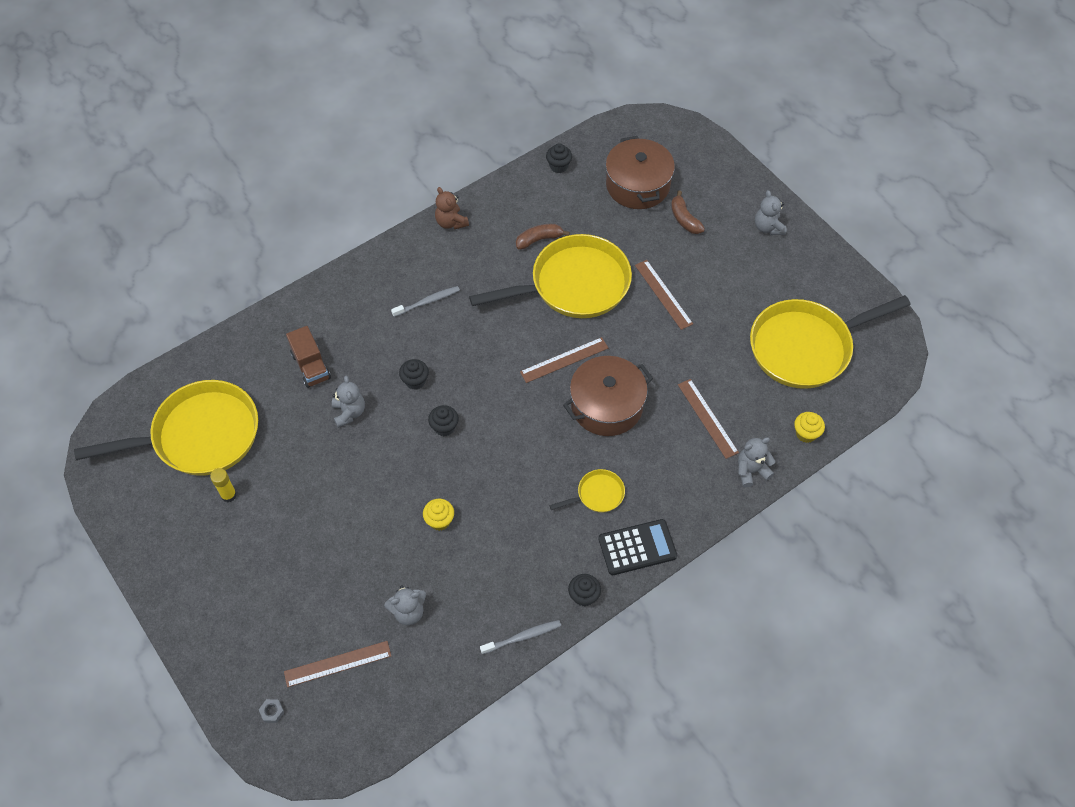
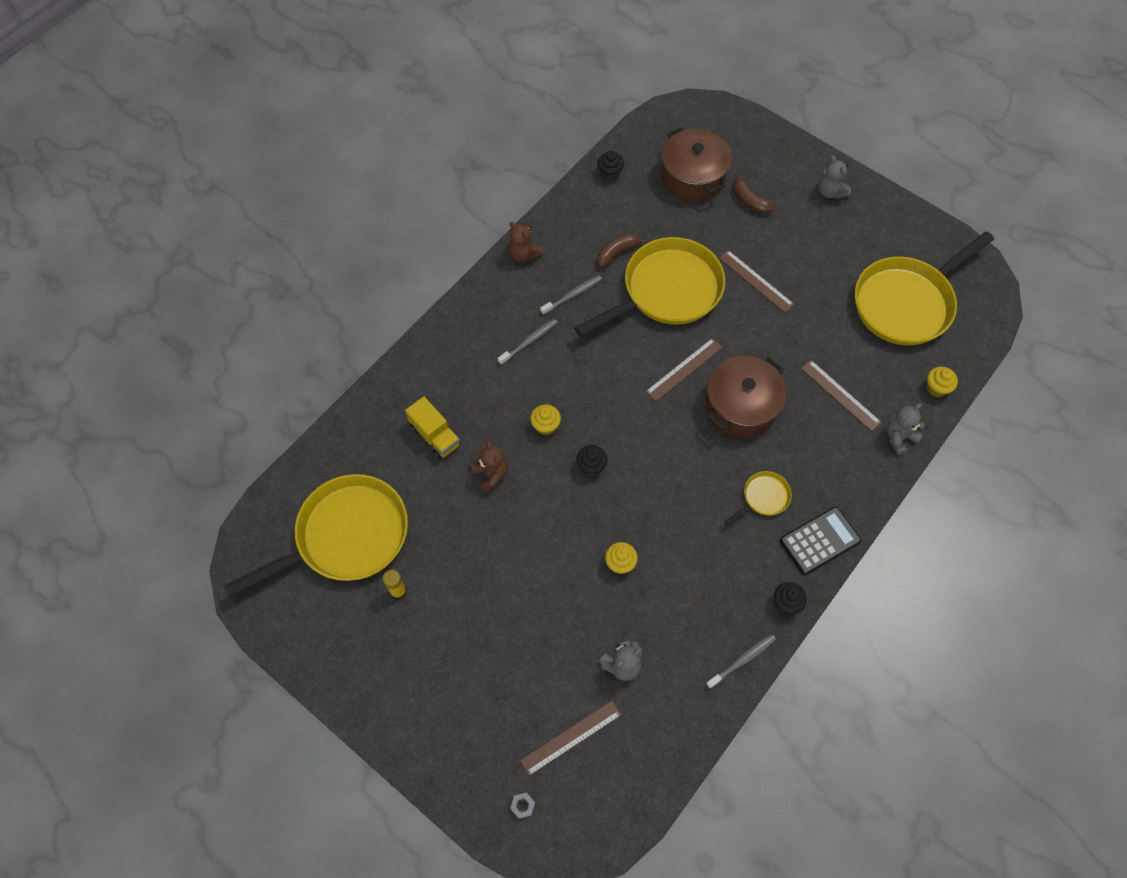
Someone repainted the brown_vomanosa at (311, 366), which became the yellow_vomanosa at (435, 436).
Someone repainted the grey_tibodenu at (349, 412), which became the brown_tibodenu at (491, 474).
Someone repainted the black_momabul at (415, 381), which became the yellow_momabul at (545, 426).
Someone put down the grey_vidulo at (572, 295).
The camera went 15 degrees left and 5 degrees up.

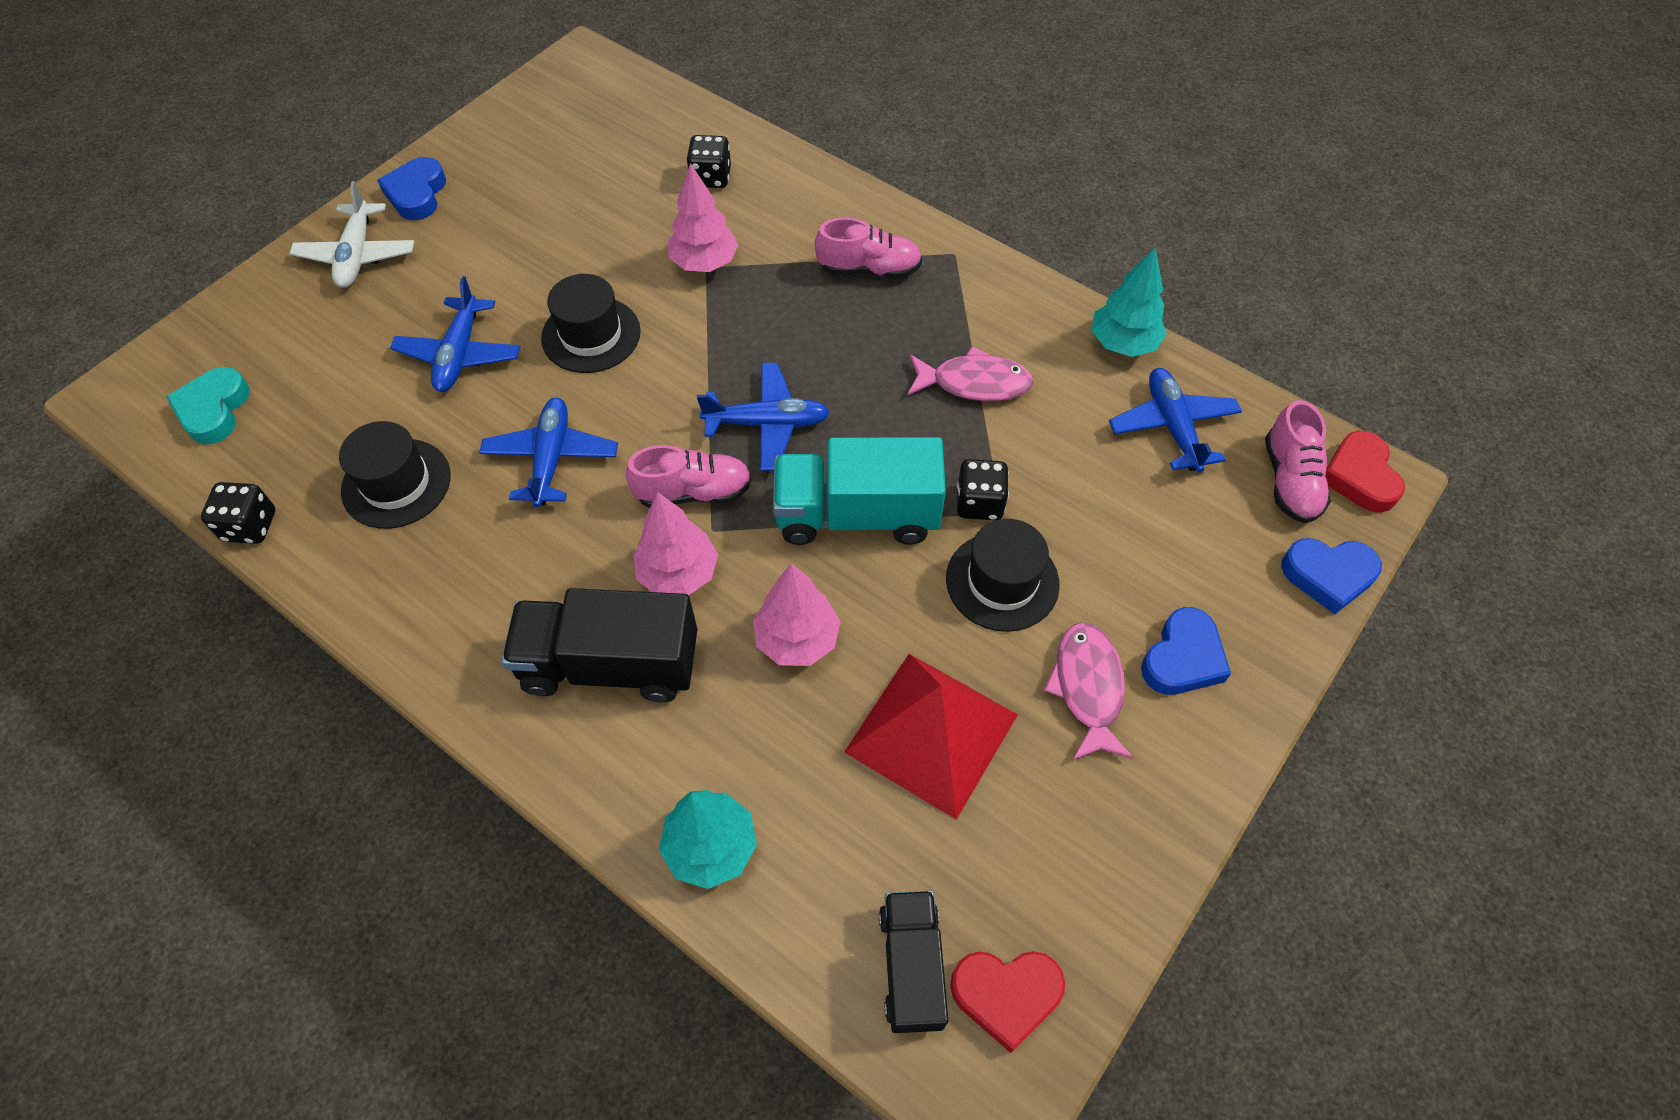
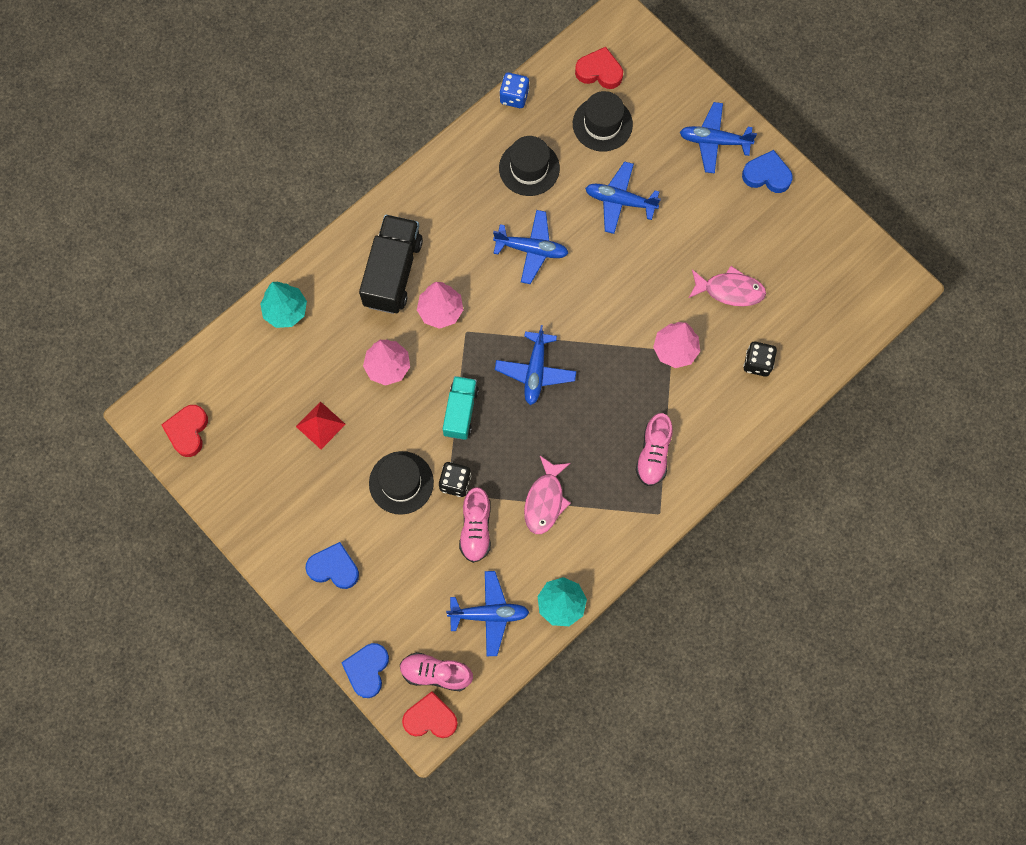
Someone repainted the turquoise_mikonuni at (214, 410), which became the red_mikonuni at (599, 71).
Someone repainted the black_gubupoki at (250, 526), which became the blue_gubupoki at (514, 97).
Someone repainted the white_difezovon at (357, 255), which became the blue_difezovon at (714, 141).
Someone carried the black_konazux from (591, 335) to (602, 124).
Someone carried the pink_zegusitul from (693, 492) to (476, 528).
Someone scaled the turquoise_vomanosa at (857, 515) by 0.63.
Someone scaled the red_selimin at (931, 733) by 0.53.
Someone took away the black_vomanosa at (911, 967).
Someone carried the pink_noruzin from (1088, 688) to (730, 290).
Someone rotated the blue_mikonuni at (1182, 658) by 150 degrees clockwise.
The camera went 100 degrees right and 15 degrees up.

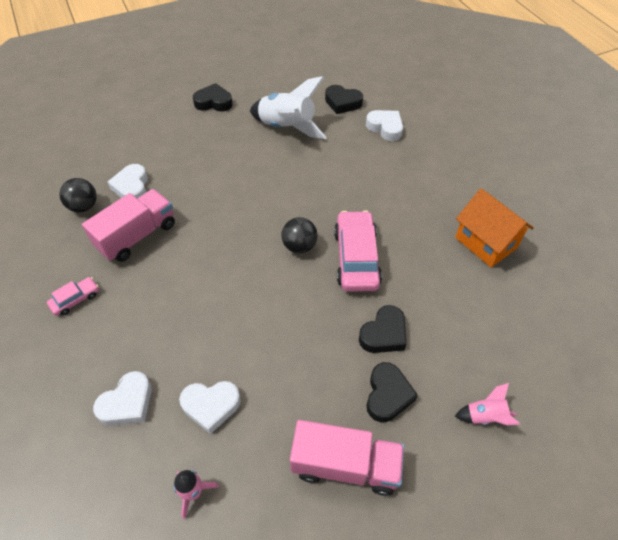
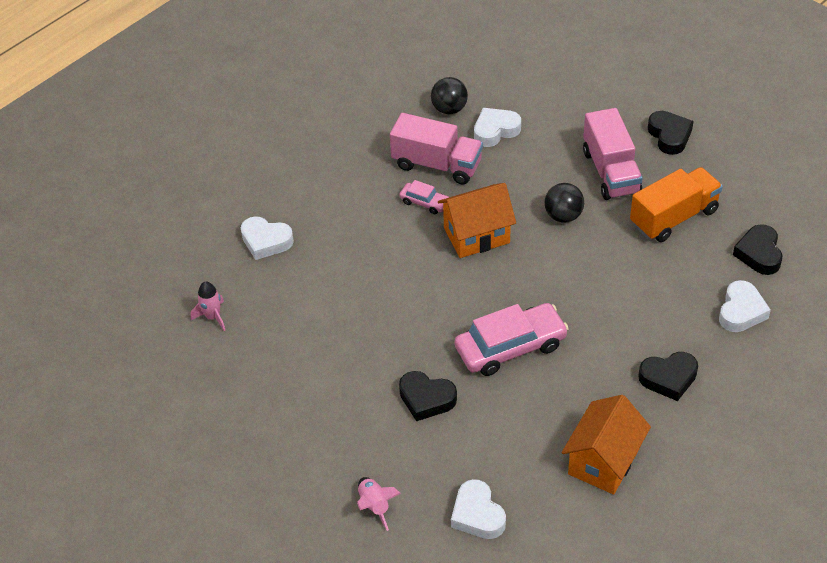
Someone carried the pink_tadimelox from (75, 299) to (424, 202).
Someone carried the white_mikonuni from (211, 406) to (477, 514).
Someone swapped the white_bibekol at (287, 127) for the orange_vomanosa at (673, 217).
Someone carried the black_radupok from (299, 246) to (563, 216).
Someone carried the pink_vomanosa from (345, 465) to (611, 172).
Someone carried the black_mikonuni from (387, 395) to (668, 378).
Someone put down the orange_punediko at (476, 235).
The camera went 70 degrees right and 5 degrees down.

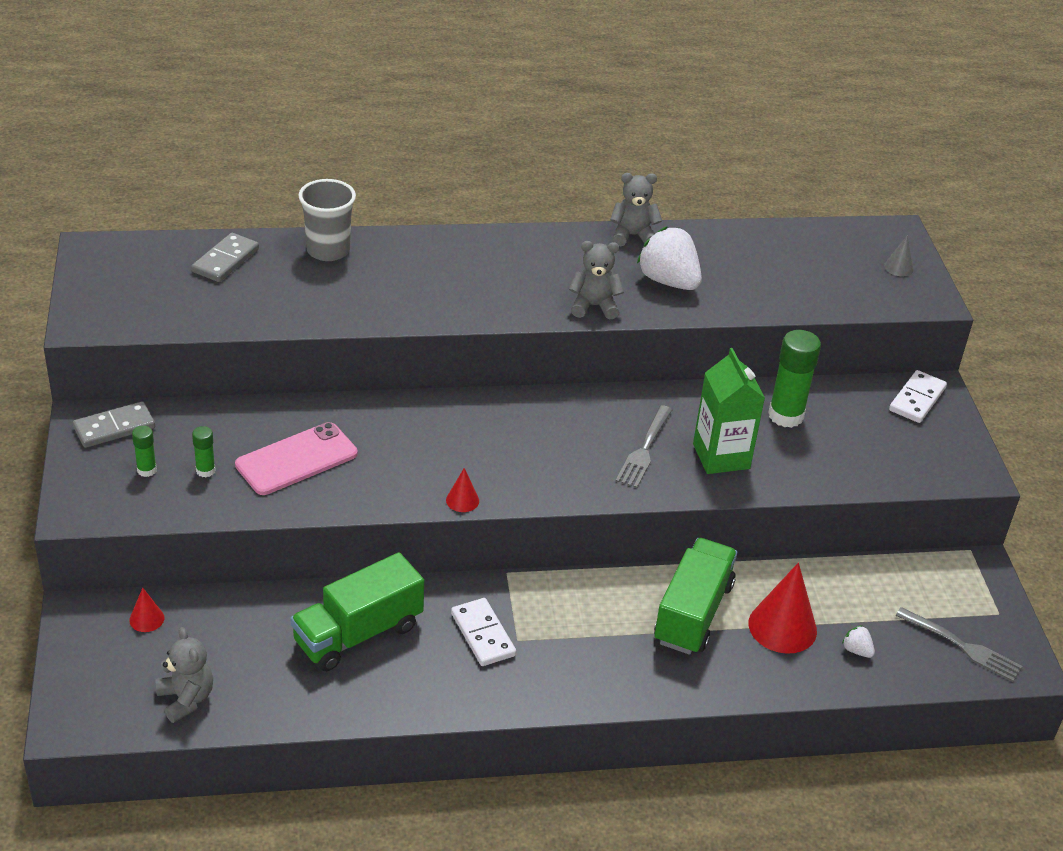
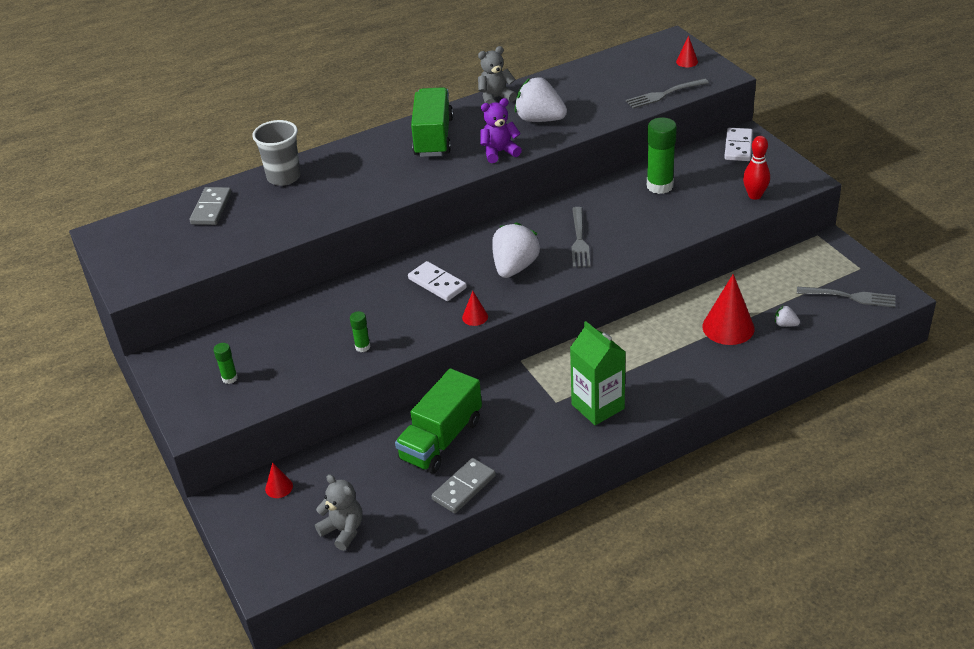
Someone carried the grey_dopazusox from (114, 428) to (464, 488).
Someone carried the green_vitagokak from (205, 470) to (362, 347).
Someone took away the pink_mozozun at (296, 459).
Someone carried the white_dopazusox from (483, 634) to (437, 283).
Someone repainted the grey_tibodenu at (594, 306), which became the purple_tibodenu at (499, 152).
Someone carried the green_vomanosa from (693, 613) to (433, 137).
Someone carried the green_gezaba from (721, 456) to (597, 406).
Someone repainted the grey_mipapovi at (898, 267), which became the red_mipapovi at (687, 61).
Someone put down the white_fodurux at (515, 267).
Someone put down the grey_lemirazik at (665, 94).
Someone put down the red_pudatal at (754, 195).
The camera went 15 degrees left and 0 degrees up.

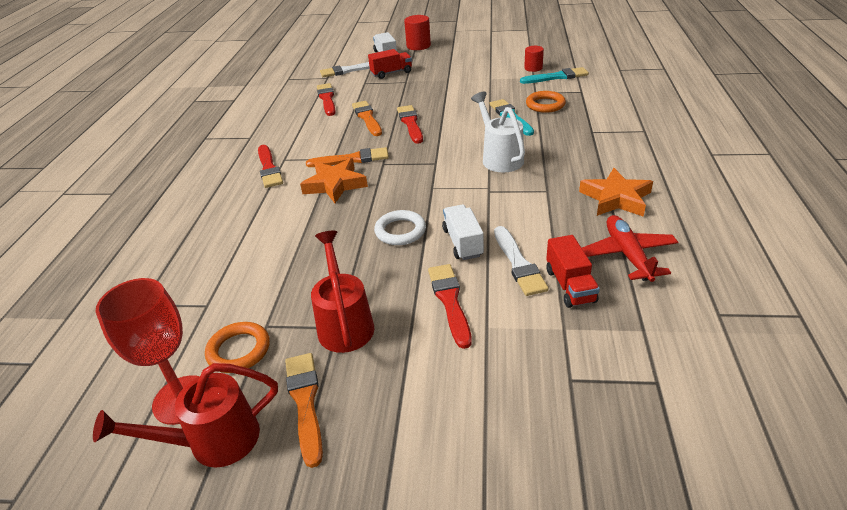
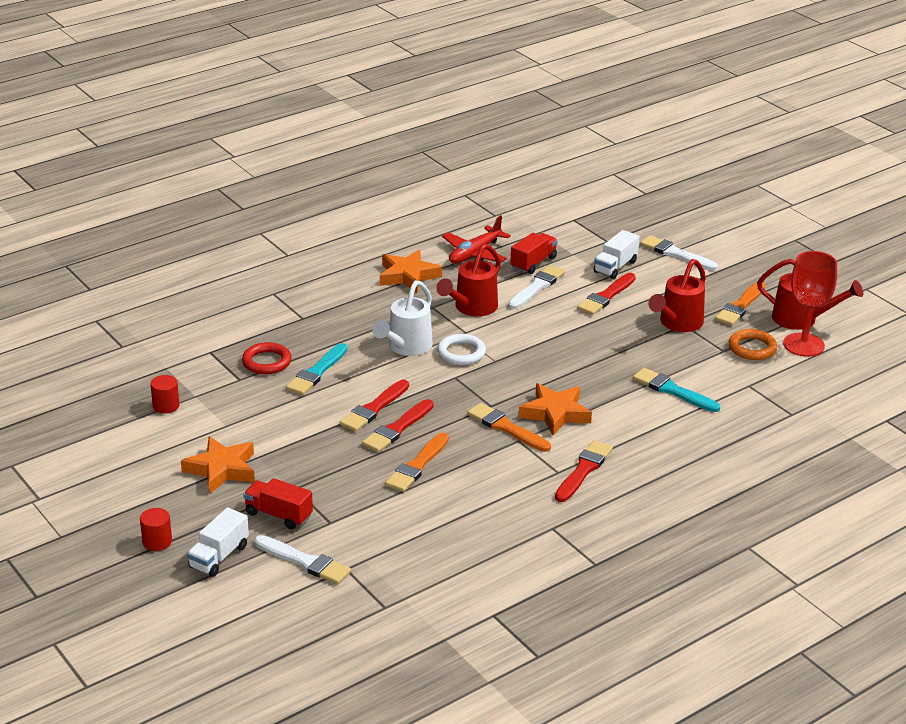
Someone carried the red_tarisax from (327, 99) to (374, 408).
Someone carried the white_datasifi from (400, 231) to (461, 353).
Someone scaled the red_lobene at (418, 46) by 0.66.
Someone carried the white_vomanosa from (462, 243) to (615, 267).
Someone carried the turquoise_tarisax from (557, 77) to (673, 390).
Someone repainted the orange_datasifi at (545, 105), which became the red_datasifi at (266, 362).
Someone put down the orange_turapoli at (222, 469).
Someone put down the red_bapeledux at (472, 308).
Someone put down the white_tarisax at (675, 254).
The camera went 135 degrees left and 5 degrees down.

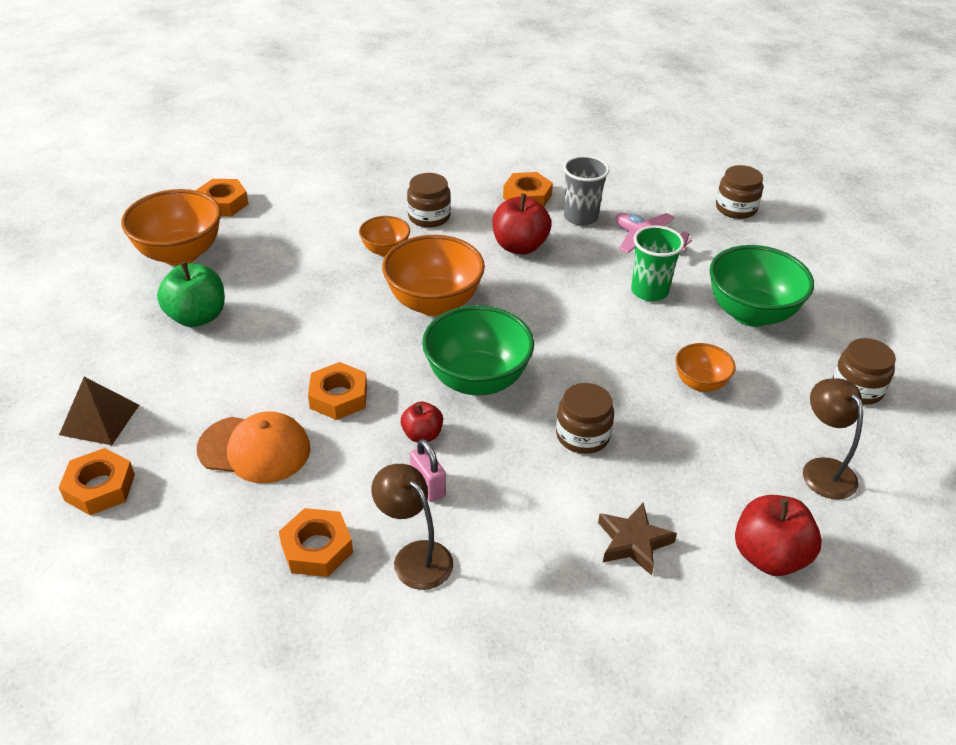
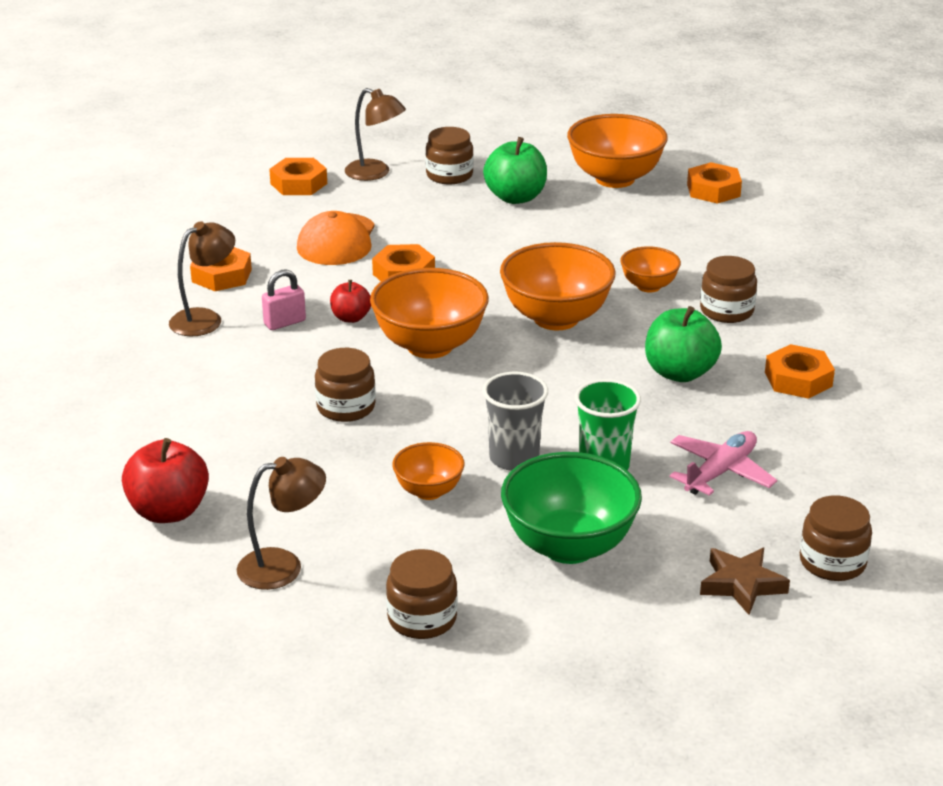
Someone swapped the brown_selimin at (100, 419) for the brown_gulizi at (375, 173).
Someone repainted the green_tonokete at (477, 380), which became the orange_tonokete at (430, 346).
Someone repainted the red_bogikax at (519, 246), which became the green_bogikax at (679, 373).
Someone carried the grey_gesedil from (580, 217) to (514, 458).
Someone carried the brown_turapoli from (633, 542) to (742, 584).
Someone put down the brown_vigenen at (449, 175).
The camera went 90 degrees right and 10 degrees down.

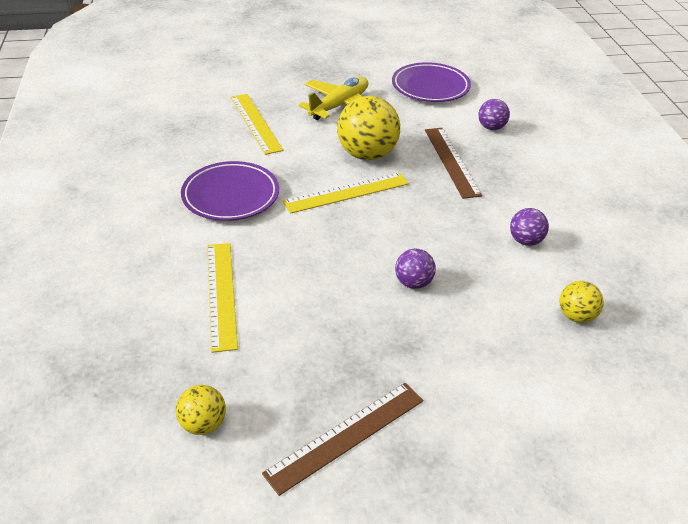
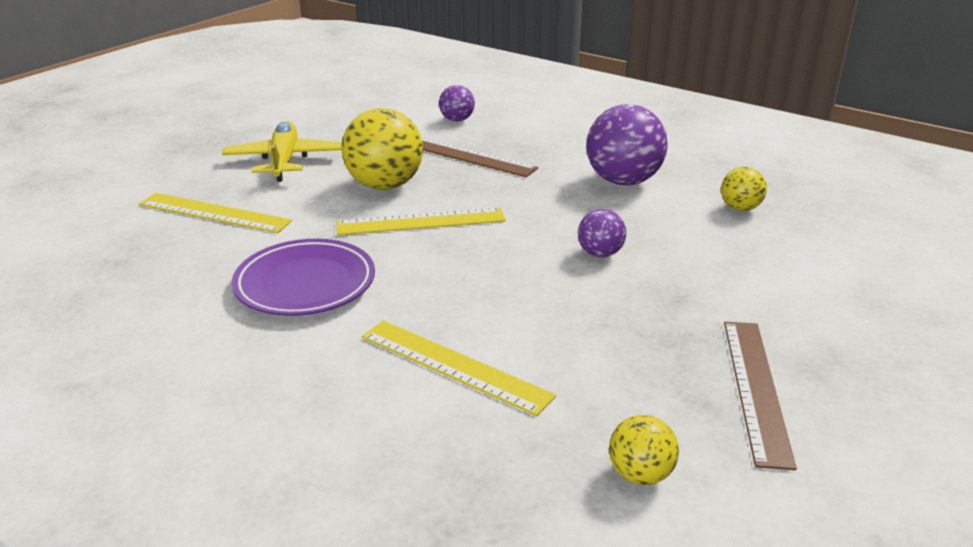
Someone rotated the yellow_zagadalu at (347, 193) by 60 degrees clockwise.
Someone took away the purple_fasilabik at (430, 87).
Someone scaled the purple_radupok at (525, 241) by 1.91.
The camera went 45 degrees left and 10 degrees down.

